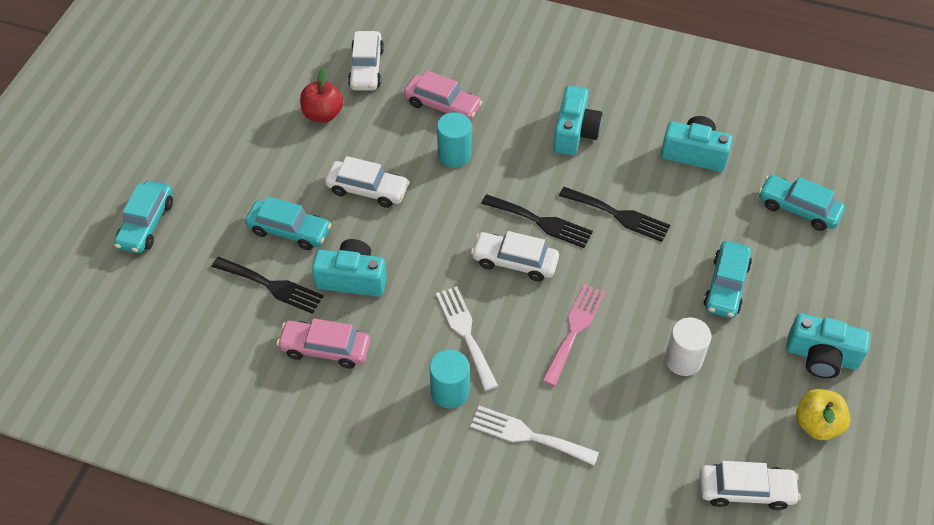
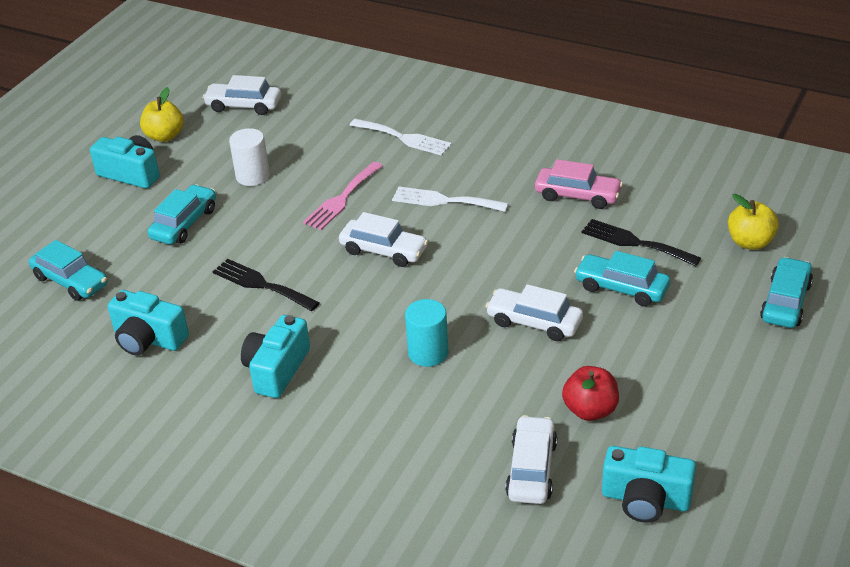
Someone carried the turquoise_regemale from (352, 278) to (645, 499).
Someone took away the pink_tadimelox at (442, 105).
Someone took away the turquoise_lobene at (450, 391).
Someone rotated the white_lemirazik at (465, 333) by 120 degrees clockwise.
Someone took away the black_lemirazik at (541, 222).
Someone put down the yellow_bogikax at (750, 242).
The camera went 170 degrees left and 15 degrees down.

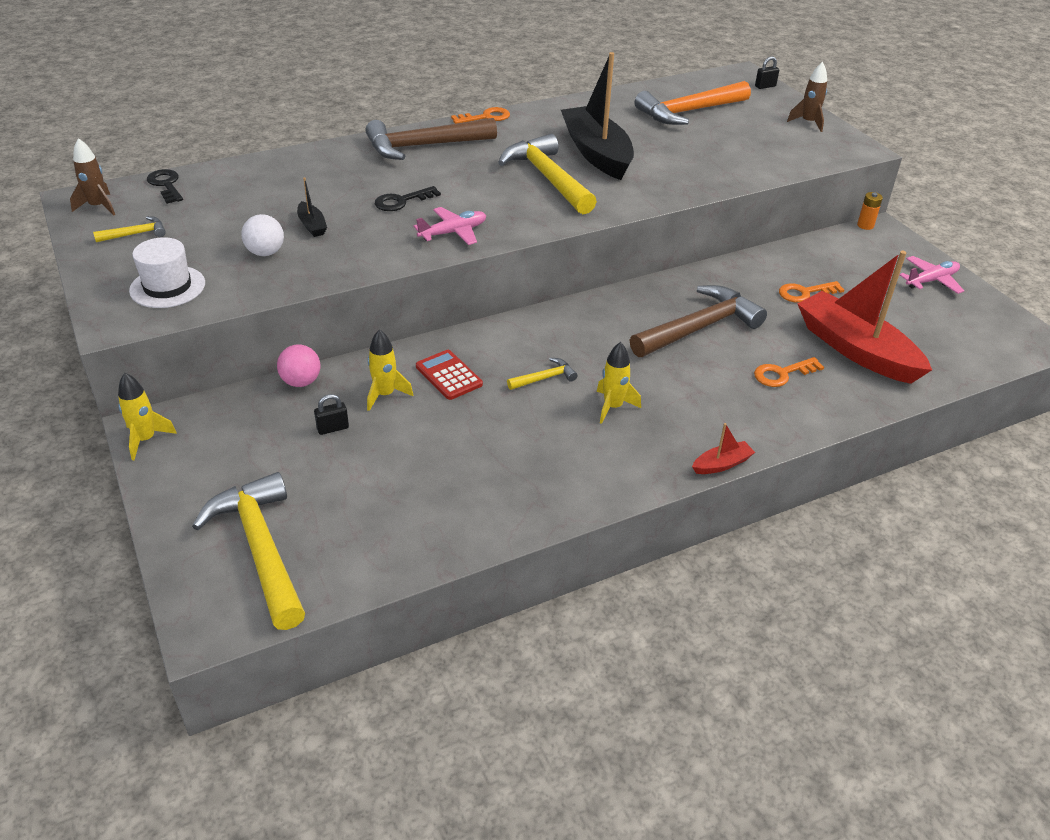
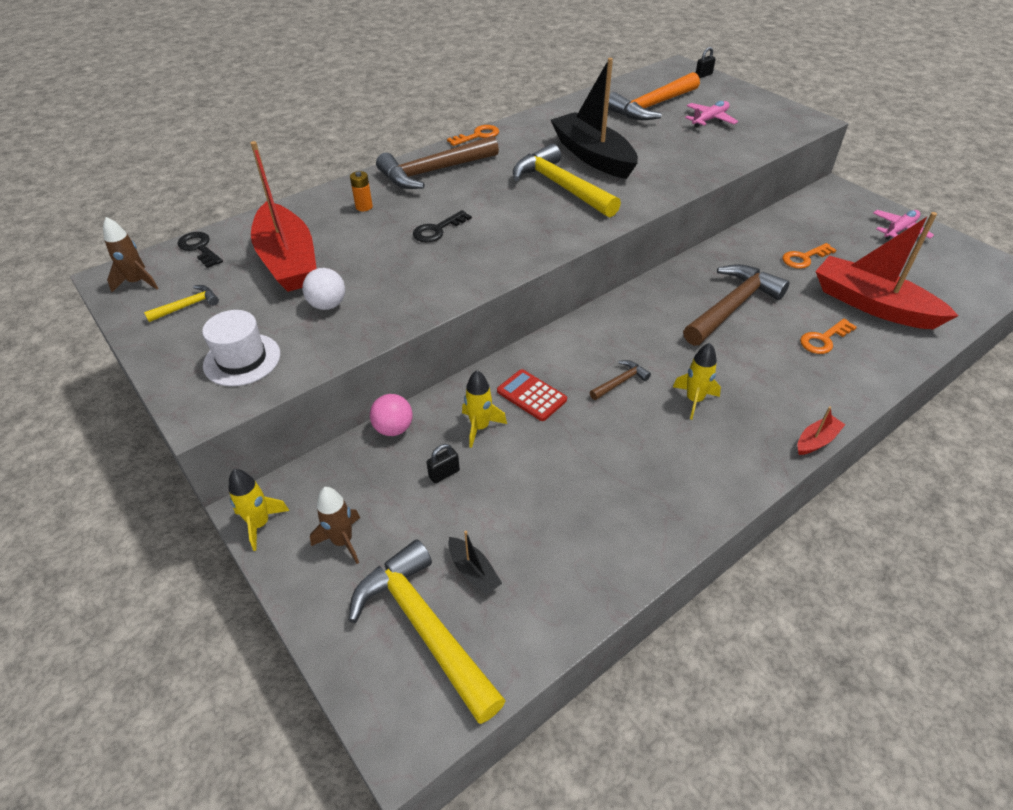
Someone carried the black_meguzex from (312, 225) to (473, 571).
Someone carried the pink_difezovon from (453, 232) to (709, 119).
Someone repainted the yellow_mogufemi at (544, 378), which became the brown_mogufemi at (620, 382).
Someone carried the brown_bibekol from (808, 123) to (342, 541).
Someone carried the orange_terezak from (865, 225) to (364, 207).
Someone put down the red_meguzex at (288, 261).
The camera went 10 degrees left and 5 degrees up.

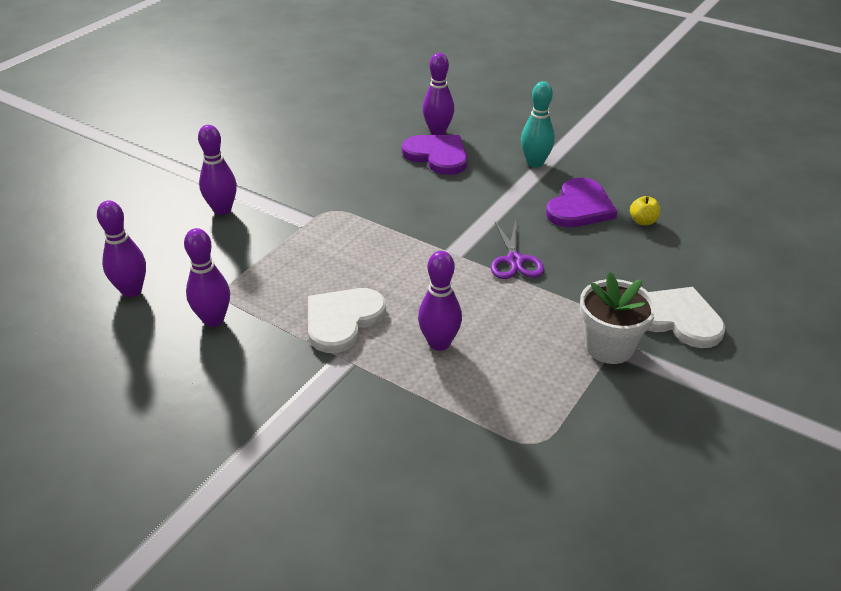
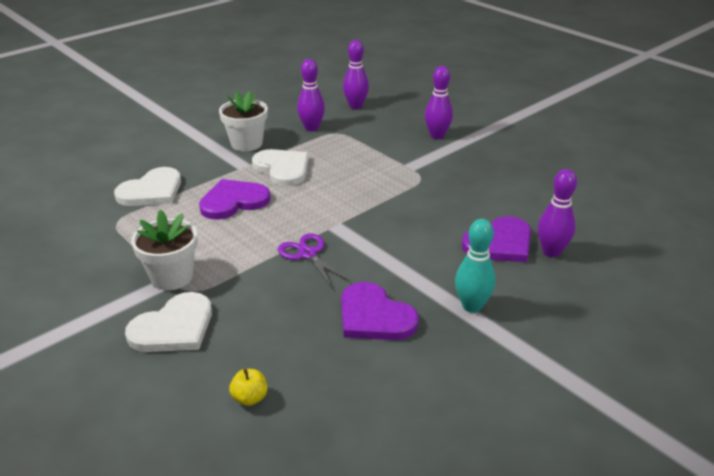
Someone swapped the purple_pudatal at (439, 343) for the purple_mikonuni at (233, 201).
Someone rotated the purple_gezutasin at (514, 260) by 45 degrees clockwise.
Someone carried the yellow_bogikax from (643, 221) to (250, 398).
Someone put down the white_mikonuni at (152, 191).
Someone put down the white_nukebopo at (246, 143).
The camera went 105 degrees right and 5 degrees down.

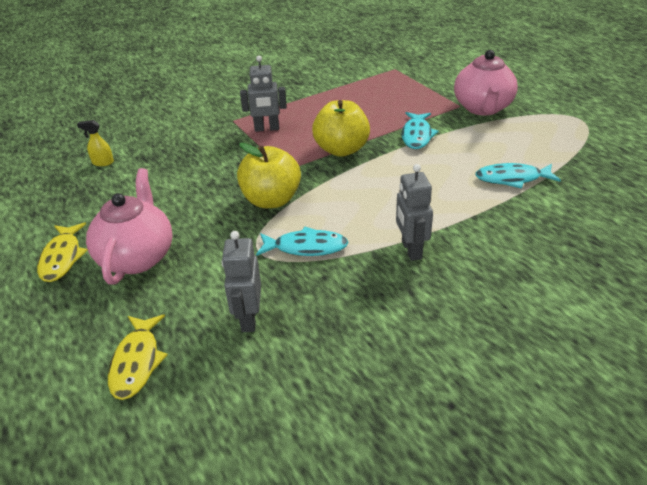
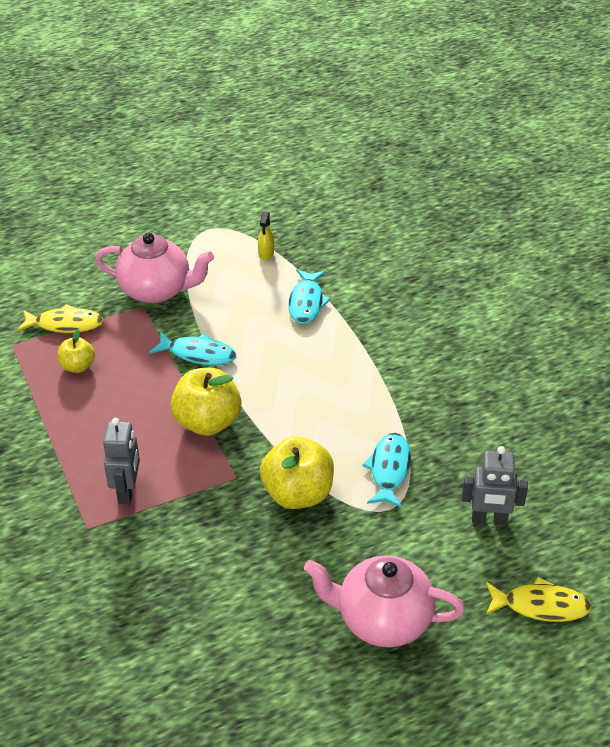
Someone carried the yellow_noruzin from (62, 258) to (65, 324).
Someone carried the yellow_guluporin from (103, 163) to (266, 254).
Someone took away the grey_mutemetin at (411, 250).
Someone put down the yellow_bogikax at (78, 366).
The camera went 85 degrees left and 5 degrees up.

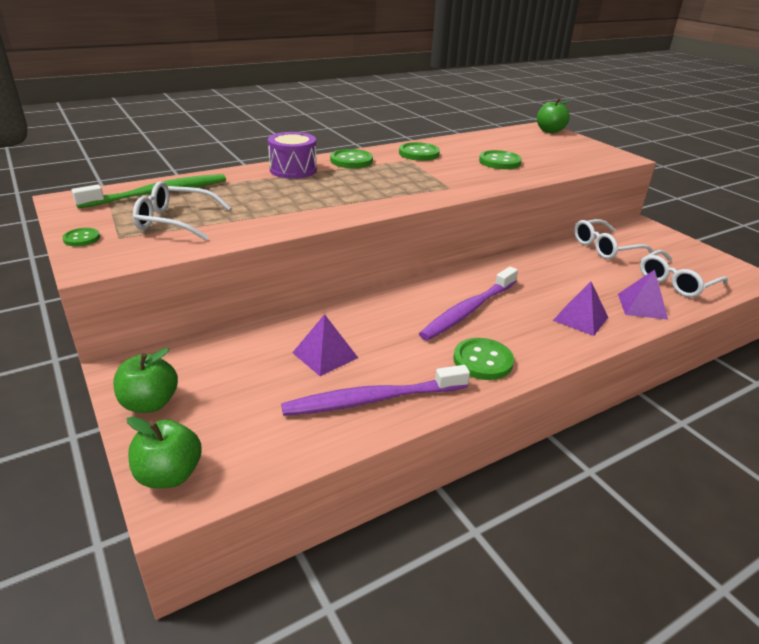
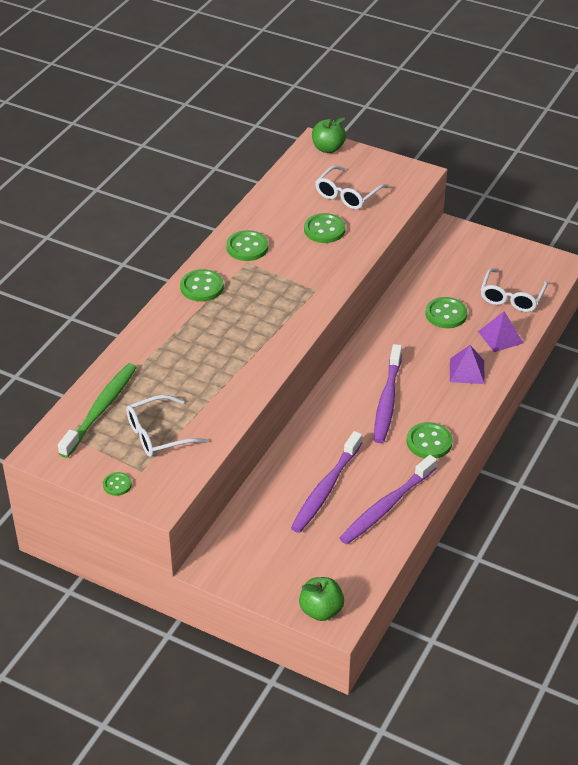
Someone took away the green_bogikax at (150, 403).
Someone took away the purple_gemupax at (293, 170).
Someone swapped the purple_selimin at (325, 355) for the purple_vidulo at (326, 488).
Someone carried the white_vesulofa from (605, 248) to (347, 195).
Someone put down the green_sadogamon at (446, 314).
The camera went 30 degrees left and 10 degrees up.

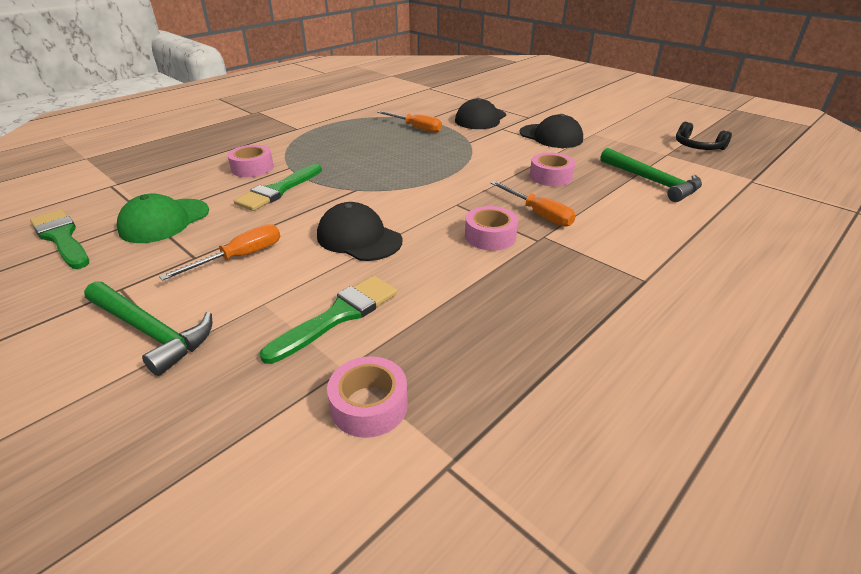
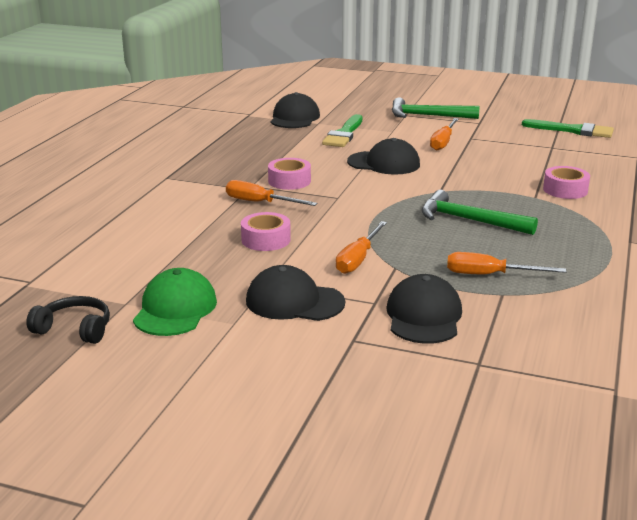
Someone carried the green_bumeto from (164, 221) to (175, 309).
Someone took away the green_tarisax at (278, 190).
Someone swapped the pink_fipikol at (369, 405) for the black_bumeto at (294, 118).
Someone carried the green_mogufemi from (652, 181) to (469, 220).
Someone put down the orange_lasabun at (358, 259).
The camera went 155 degrees right and 10 degrees down.

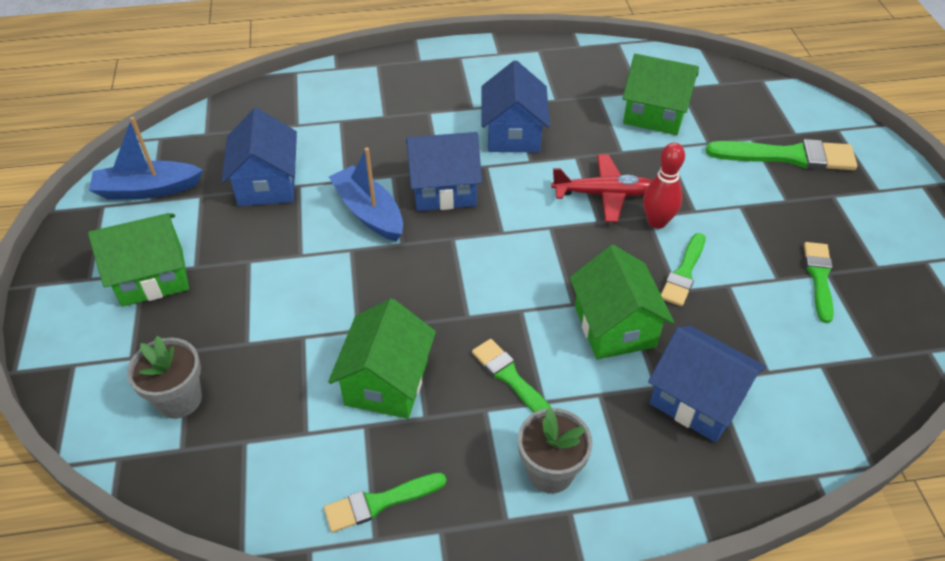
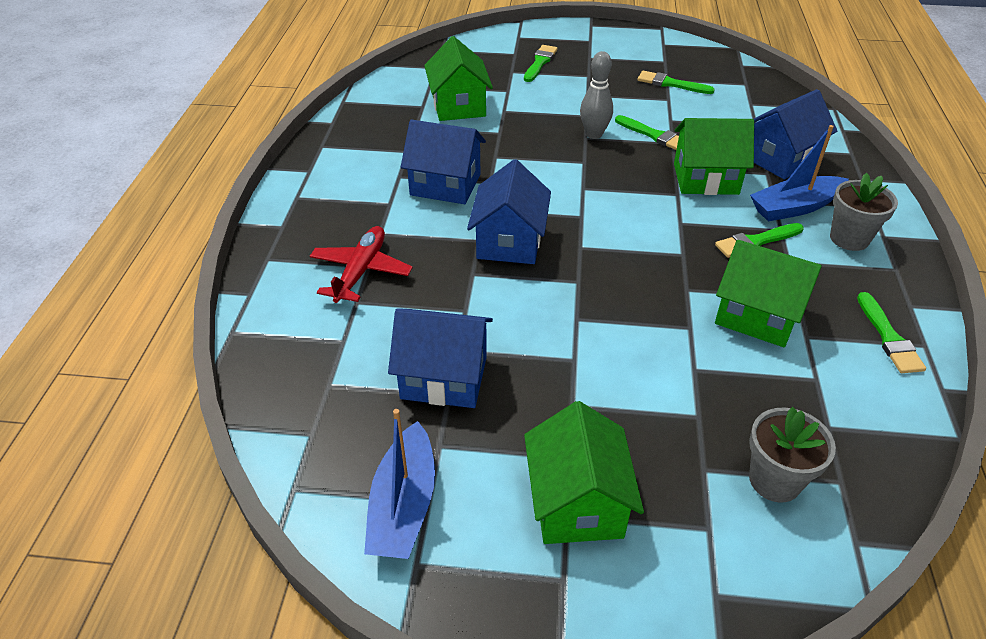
Someone carried the blue_meguzex from (369, 212) to (795, 207).
Someone carried the red_difezovon from (604, 194) to (361, 271).
Someone rotated the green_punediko at (655, 114) by 45 degrees counterclockwise.
Someone repainted the red_pudatal at (657, 222), which became the grey_pudatal at (594, 134).
Someone scaled the green_tarisax at (788, 156) by 0.62.
The camera went 75 degrees left and 5 degrees down.

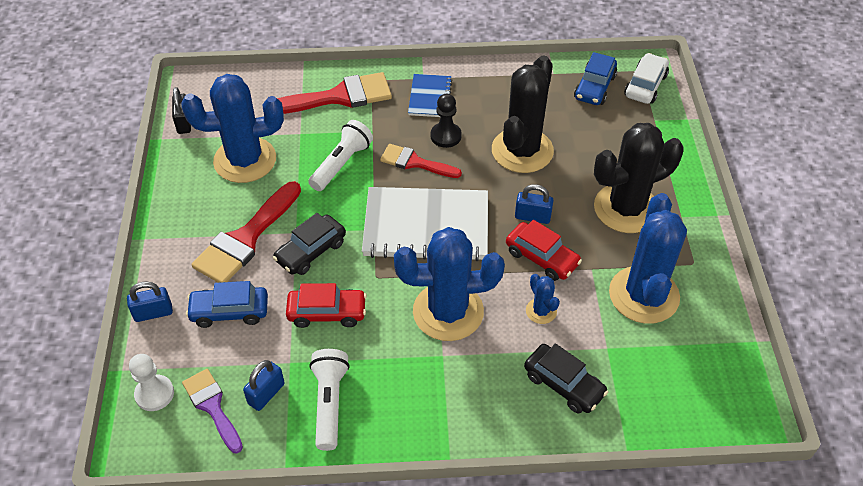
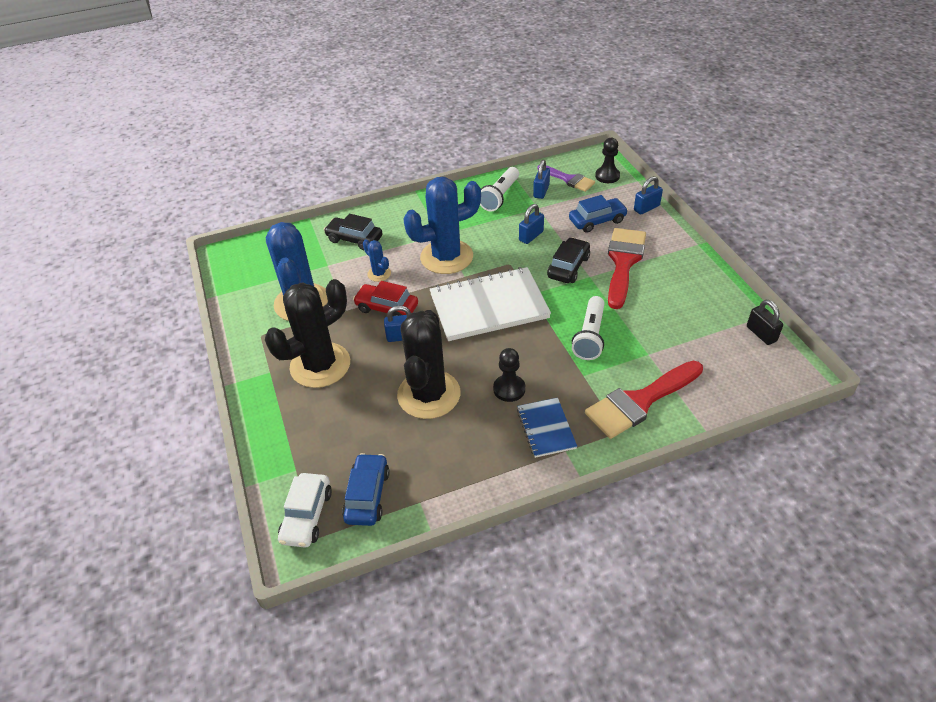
Someone repainted the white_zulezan at (154, 394), which became the black_zulezan at (607, 176).
Someone took away the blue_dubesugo at (245, 160).
Someone swapped the red_tadimelox at (327, 313) for the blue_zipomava at (531, 236).
Someone rotated the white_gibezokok at (329, 403) by 45 degrees clockwise.
Someone took away the red_tarisax at (415, 162).
The camera went 165 degrees right and 5 degrees down.

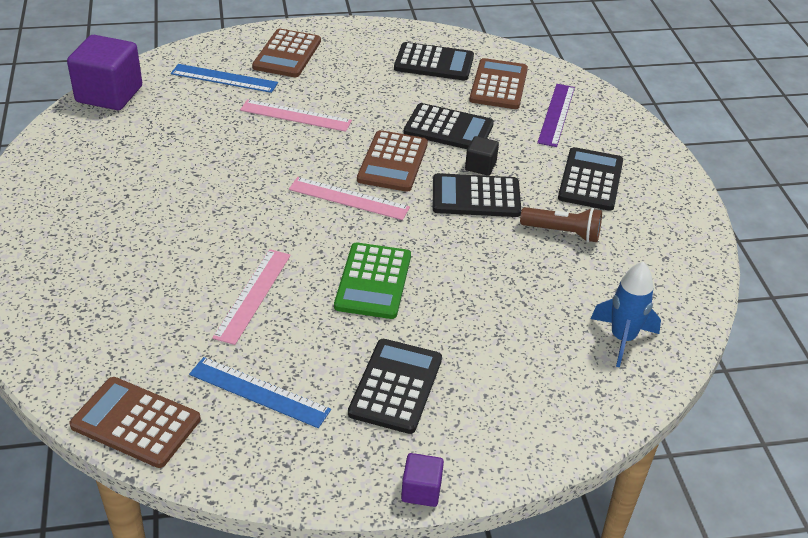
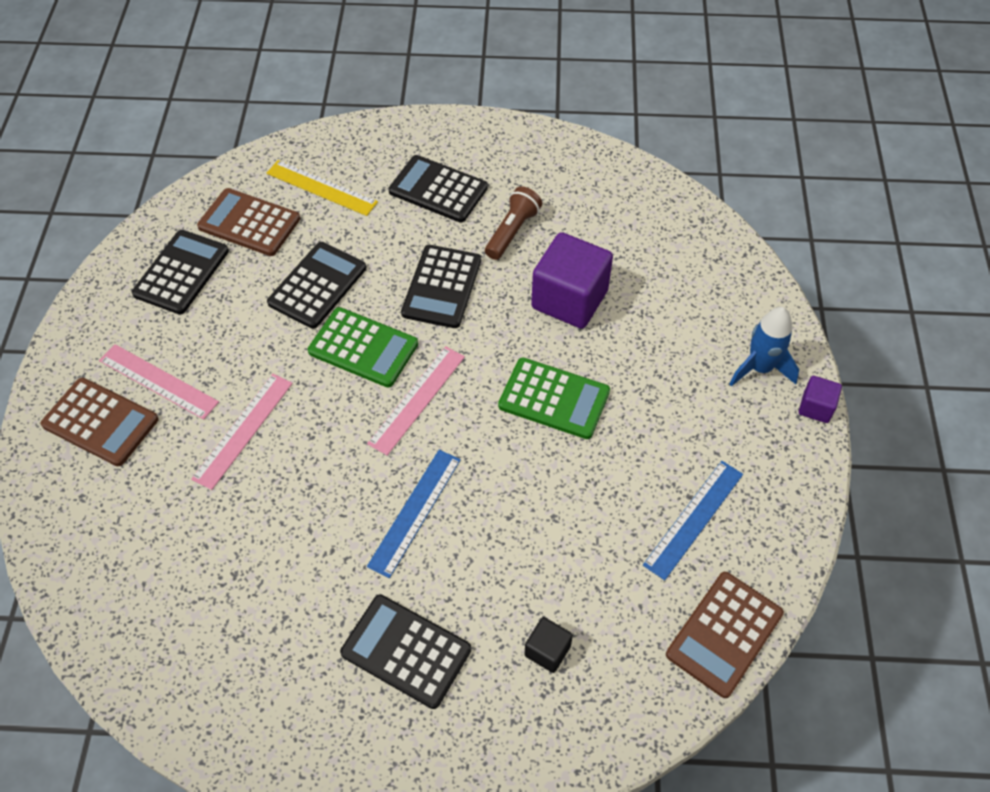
Someone carried the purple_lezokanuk from (109, 94) to (569, 299).
Someone carried the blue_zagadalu from (224, 78) to (415, 512).
Someone carried the pink_zagadalu from (253, 295) to (158, 381).
Someone carried the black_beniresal from (396, 386) to (406, 651).
Someone repainted the brown_beniresal at (392, 162), which became the green_beniresal at (363, 348).
Someone carried the black_lezokanuk from (480, 166) to (547, 650).
Someone repainted the purple_zagadalu at (556, 114), which became the yellow_zagadalu at (321, 187).
Someone carried the blue_bibekol from (622, 339) to (760, 368).
The camera went 75 degrees left and 15 degrees up.

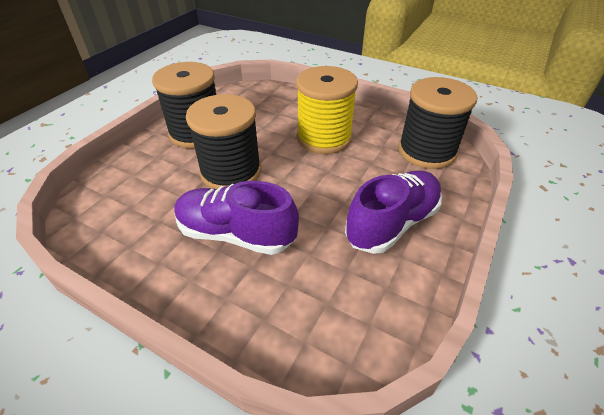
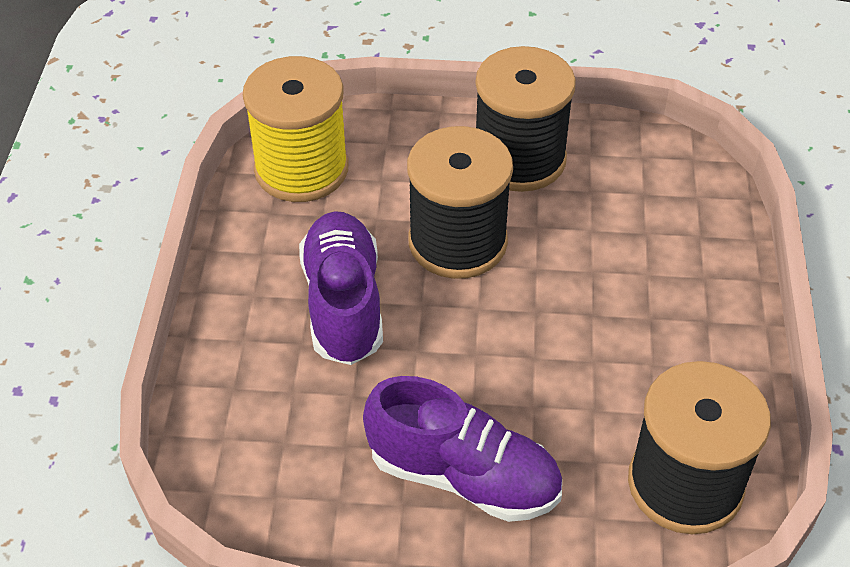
Someone carried the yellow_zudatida from (324, 138) to (301, 169).
The camera went 65 degrees right and 5 degrees up.

